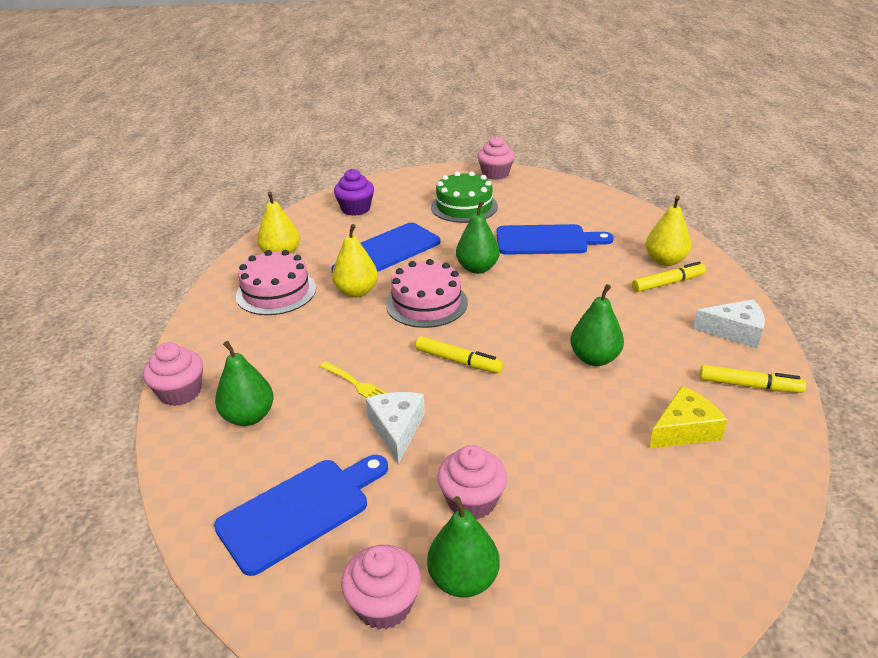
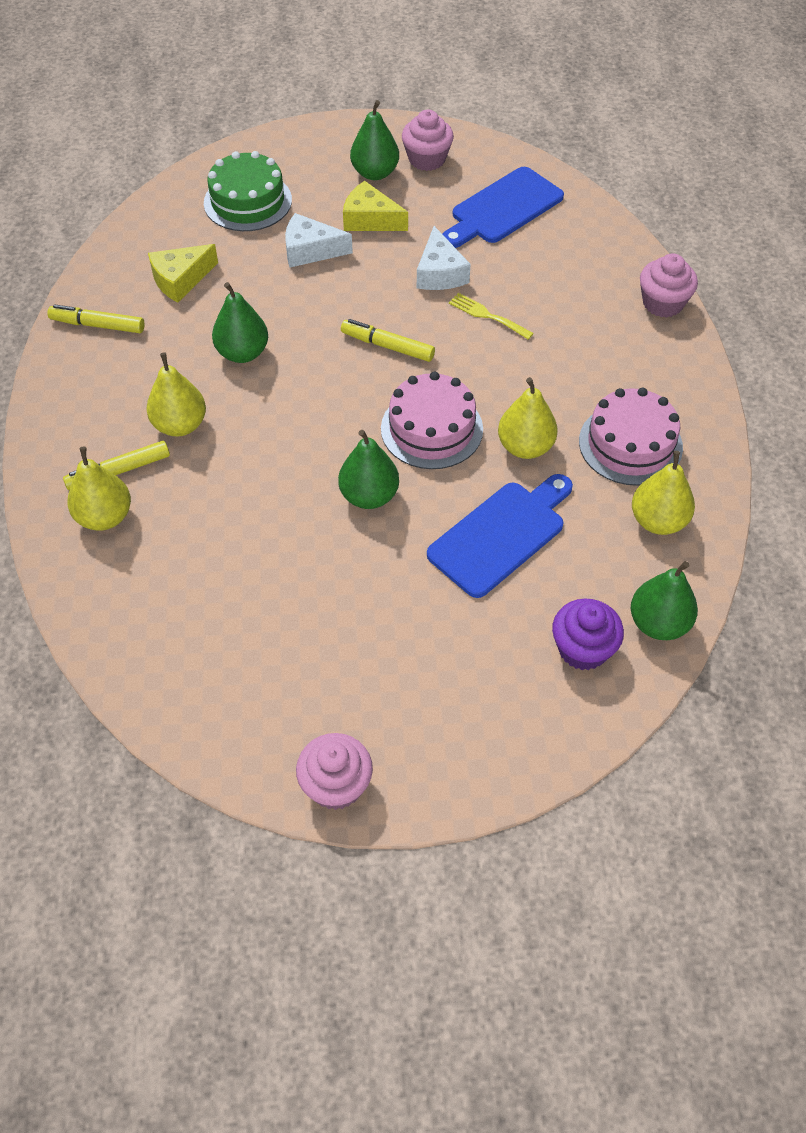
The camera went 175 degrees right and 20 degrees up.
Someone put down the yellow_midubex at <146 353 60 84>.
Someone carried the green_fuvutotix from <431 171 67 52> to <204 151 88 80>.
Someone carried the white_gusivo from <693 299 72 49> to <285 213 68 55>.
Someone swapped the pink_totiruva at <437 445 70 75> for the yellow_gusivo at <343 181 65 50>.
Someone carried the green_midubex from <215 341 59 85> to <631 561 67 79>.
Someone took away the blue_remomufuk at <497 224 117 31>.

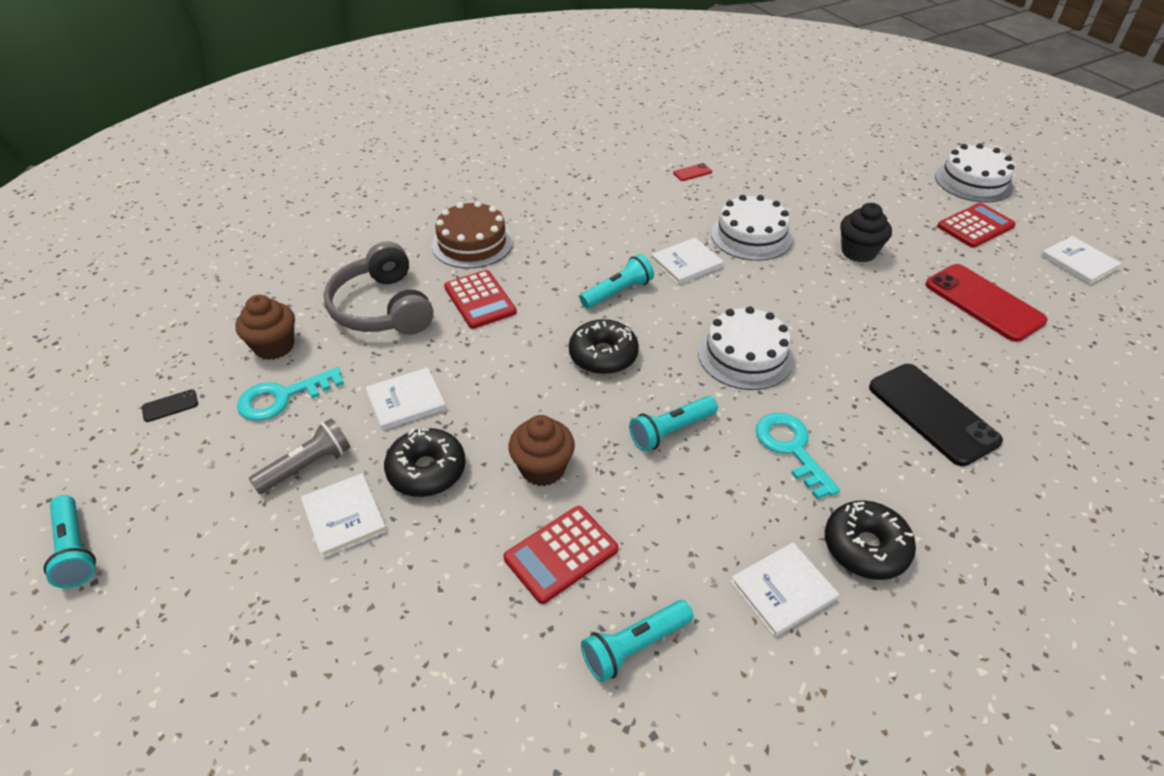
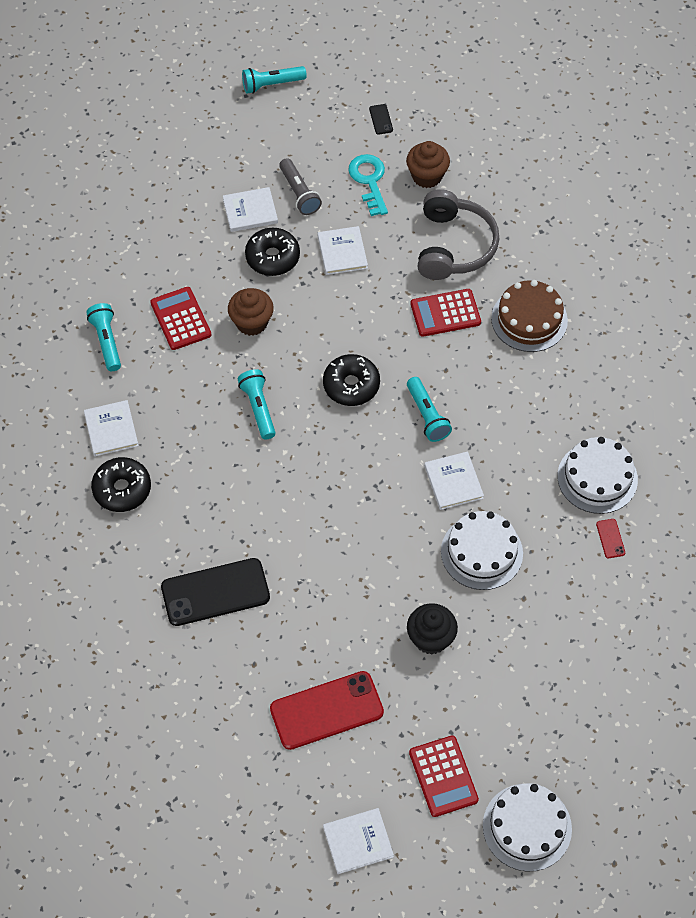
The camera went 105 degrees right and 15 degrees up.
Someone rotated the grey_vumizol at <323 241 111 94> by 105 degrees clockwise.
Someone carried the white_fuvutotix from <698 306 96 84> to <558 437 80 77>.
Someone took away the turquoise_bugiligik at <756 413 84 87>.

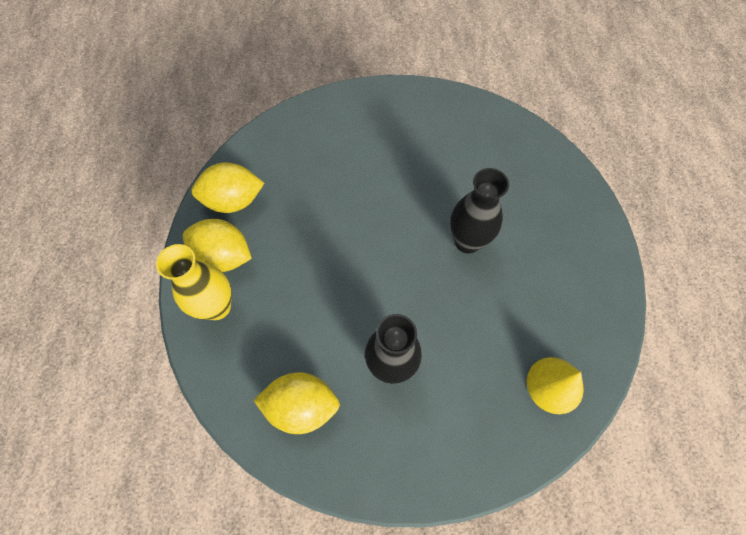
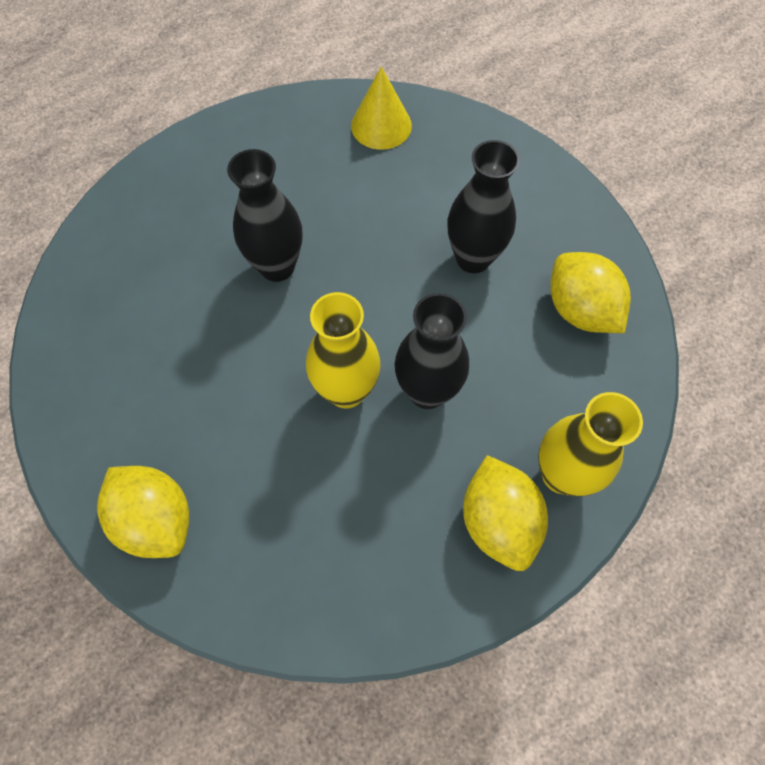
The camera went 125 degrees left and 0 degrees up.
Someone carried the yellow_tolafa from <191 162 73 51> to <97 466 92 92>.
Someone put down the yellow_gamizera at <306 292 75 117>.
Someone put down the black_gamizera at <394 293 75 116>.

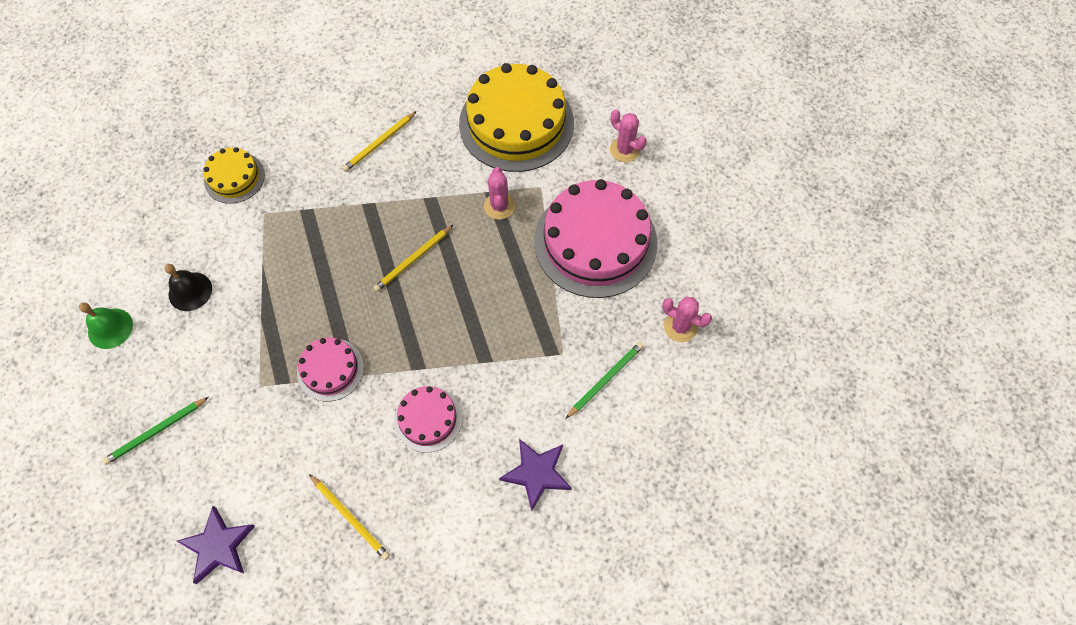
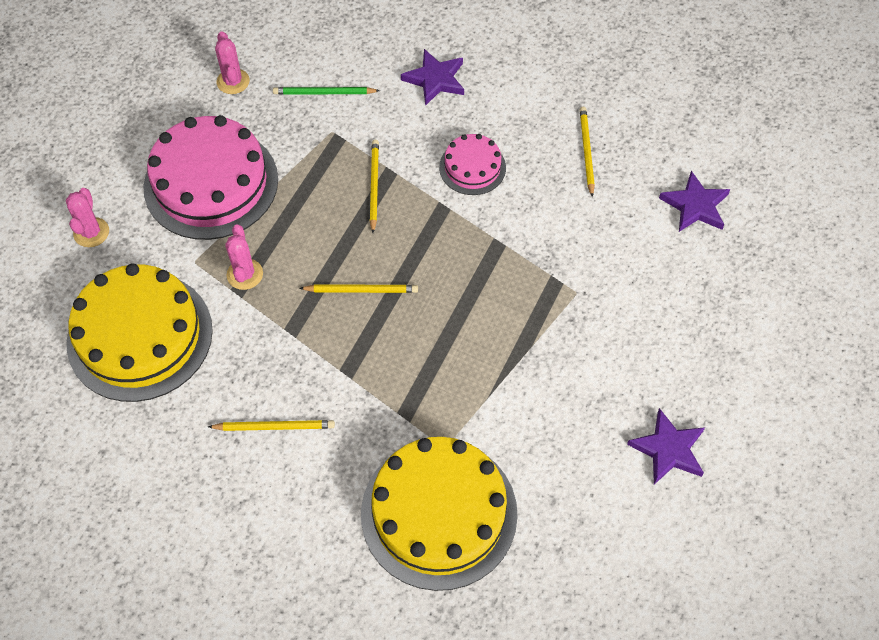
The camera went 135 degrees left and 5 degrees down.
Someone rotated the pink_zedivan at <484 167 31 53> by 45 degrees counterclockwise.
Someone scaled the yellow_fuvutotix at <203 147 62 57> by 1.98.
Someone put down the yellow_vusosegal at <370 140 9 93>.
Someone swapped the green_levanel at <79 302 54 47> for the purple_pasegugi at <627 408 78 77>.
Someone took away the green_vusosegal at <102 397 107 68>.
Someone took away the black_levanel at <164 264 48 47>.
Someone took away the pink_fuvutotix at <297 337 67 65>.

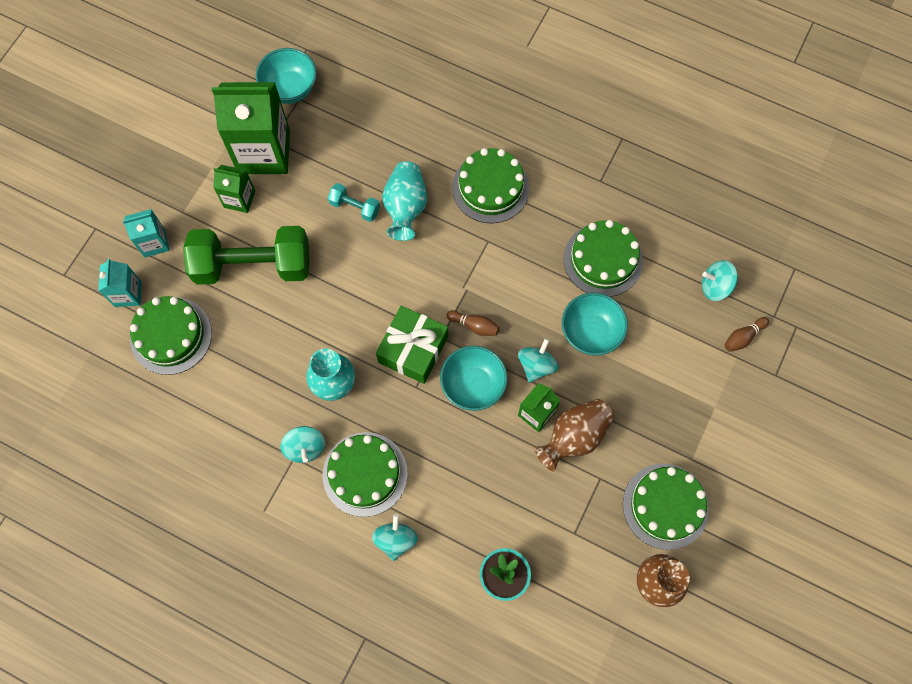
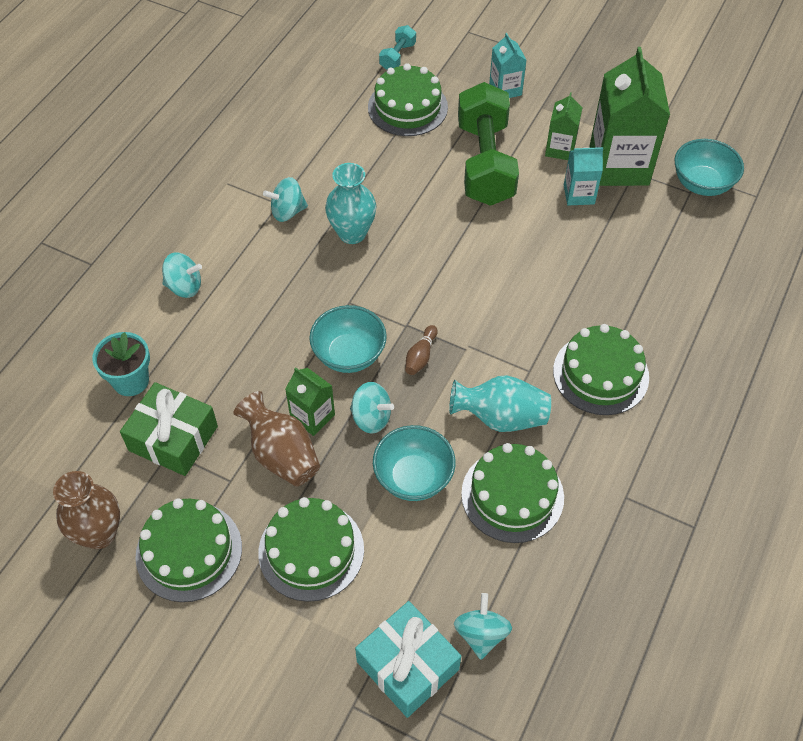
The camera went 90 degrees right and 15 degrees down.
Someone carried the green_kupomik from <376 306 72 78> to <120 382 98 94>.
Someone carried the green_fuvutotix from <322 432 86 85> to <258 497 106 105>.
Someone swapped the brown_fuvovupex at <724 317 45 35> for the turquoise_kupomik at <355 601 106 117>.
Someone carried the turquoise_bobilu from <328 183 52 39> to <379 25 37 45>.
Someone carried the turquoise_gamizera from <382 161 45 80> to <449 375 102 57>.
Someone carried the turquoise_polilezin from <98 259 44 48> to <564 147 39 59>.

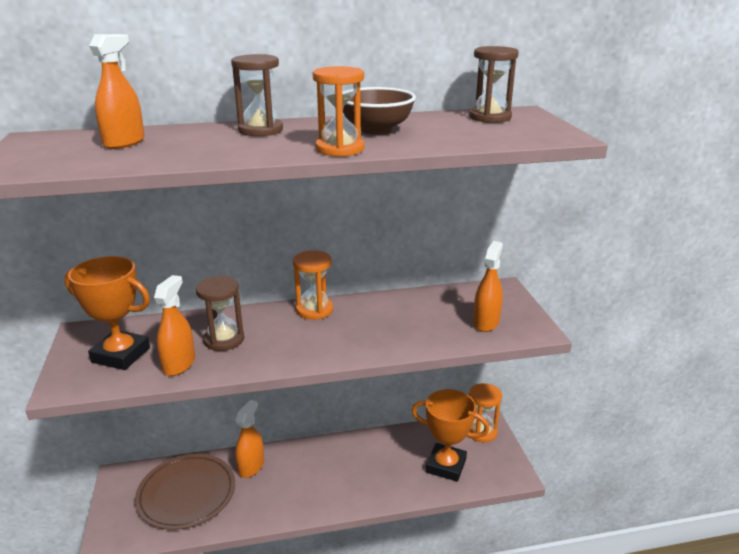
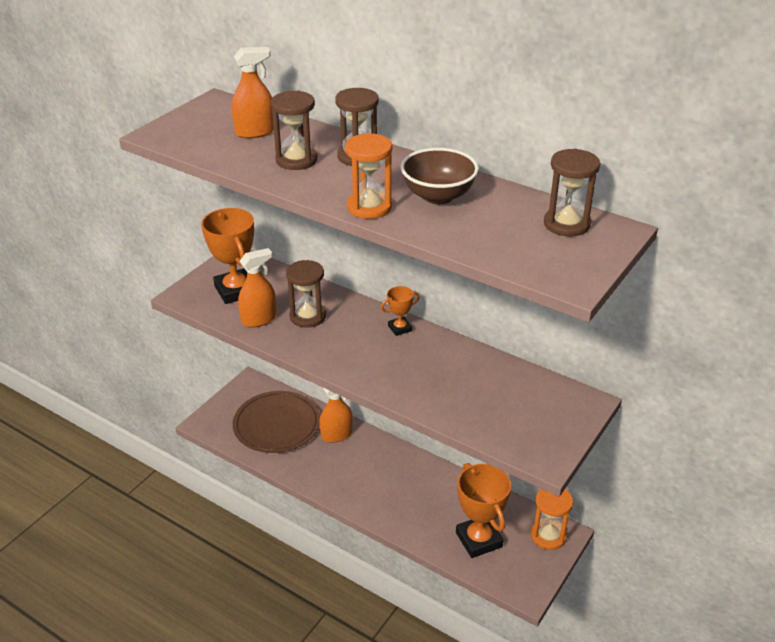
The camera went 45 degrees right and 10 degrees up.
Someone put down the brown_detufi at <271 90 47 80>.
Someone swapped the orange_detufi at <293 250 40 70> for the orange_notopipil at <381 286 39 50>.
Someone took away the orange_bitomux at <473 241 30 91>.

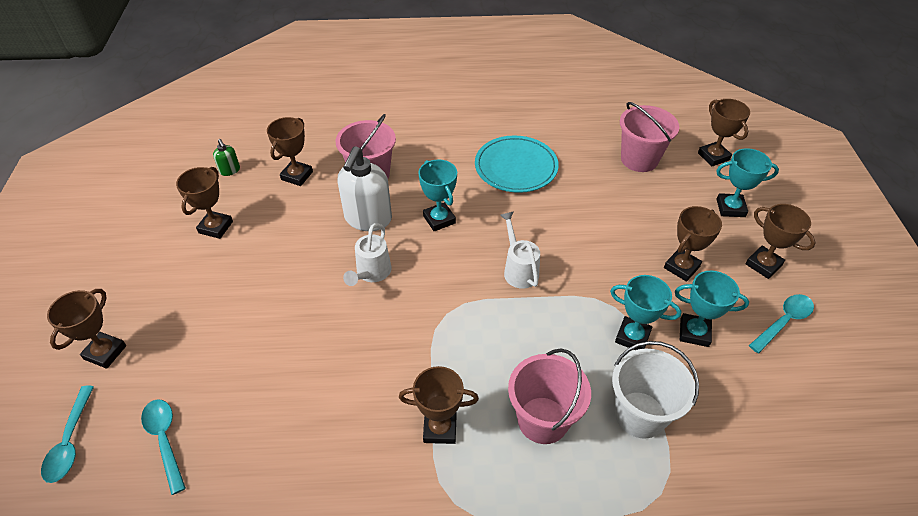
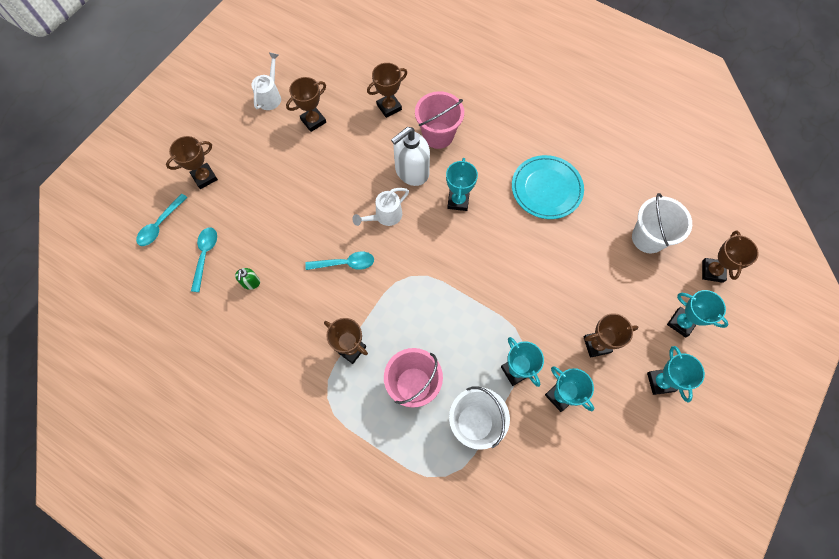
The camera went 35 degrees right and 20 degrees up.
Someone carried the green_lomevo from <213 139 27 37> to <235 268 25 22>.
Someone carried the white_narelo from <500 211 40 78> to <251 52 30 58>.
Someone carried the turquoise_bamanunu from <749 294 65 59> to <305 251 69 19>.
Someone repainted the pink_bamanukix at <620 102 59 70>, which became the white_bamanukix at <632 193 60 61>.
Someone repainted the brown_notopipil at <745 204 71 75>, which became the turquoise_notopipil at <647 346 58 56>.

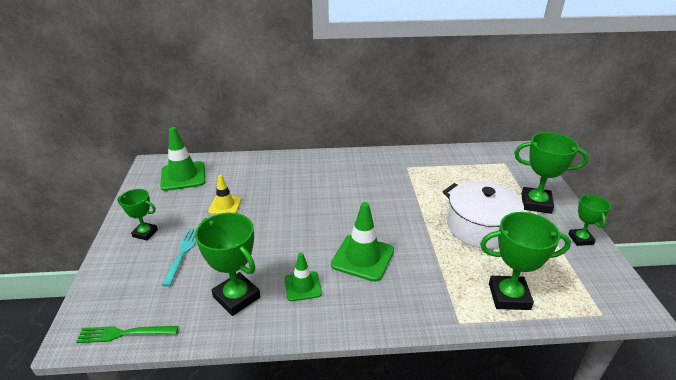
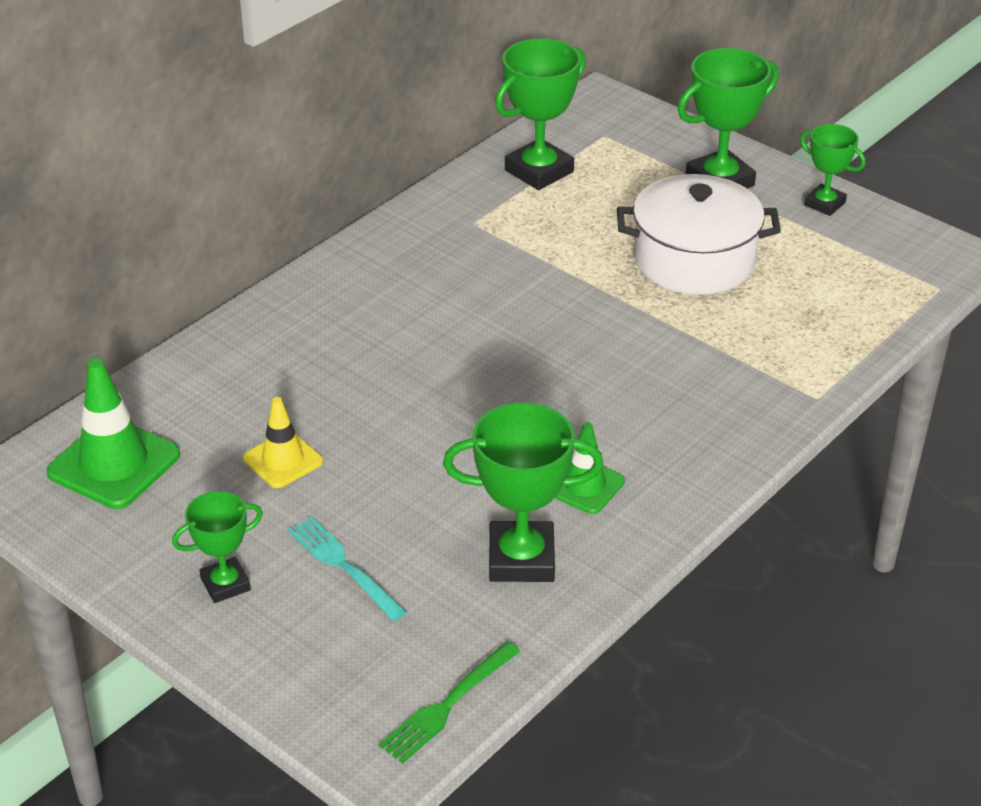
The camera went 45 degrees left and 5 degrees up.
Someone carried the green_notopipil from <480 212 91 98> to <495 38 91 152>.
Someone took away the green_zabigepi at <331 202 63 80>.

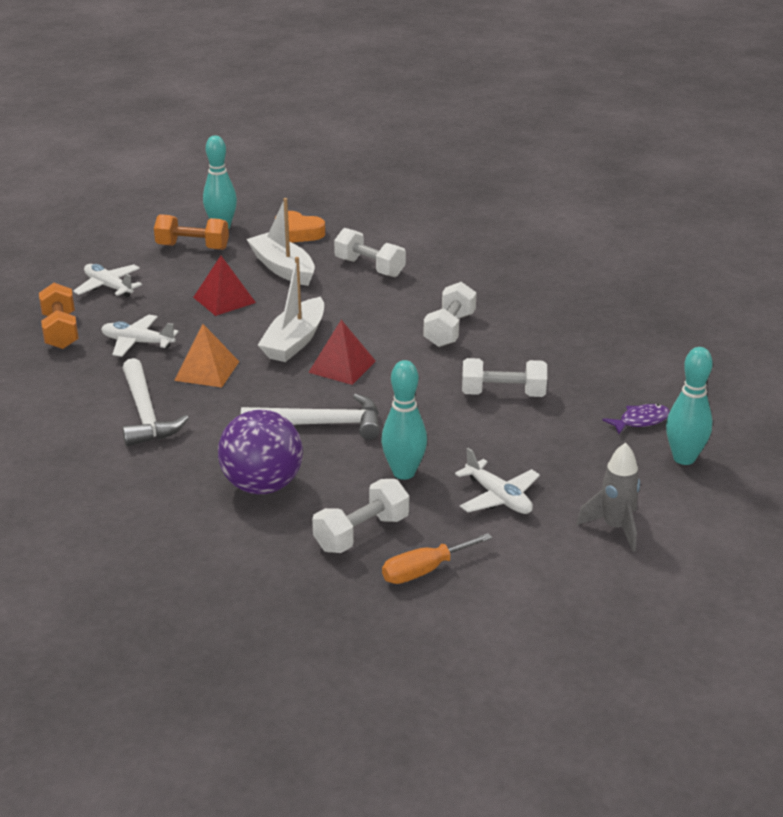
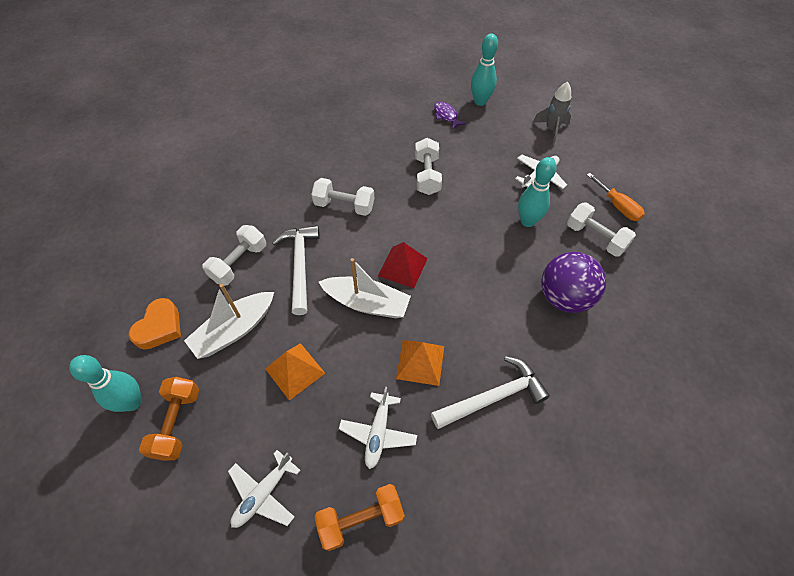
The camera went 95 degrees left and 25 degrees up.
Someone repainted the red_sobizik at <193 256 63 60>, which became the orange_sobizik at <265 343 60 57>.
Someone carried the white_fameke from <241 394 139 46> to <272 225 48 90>.

